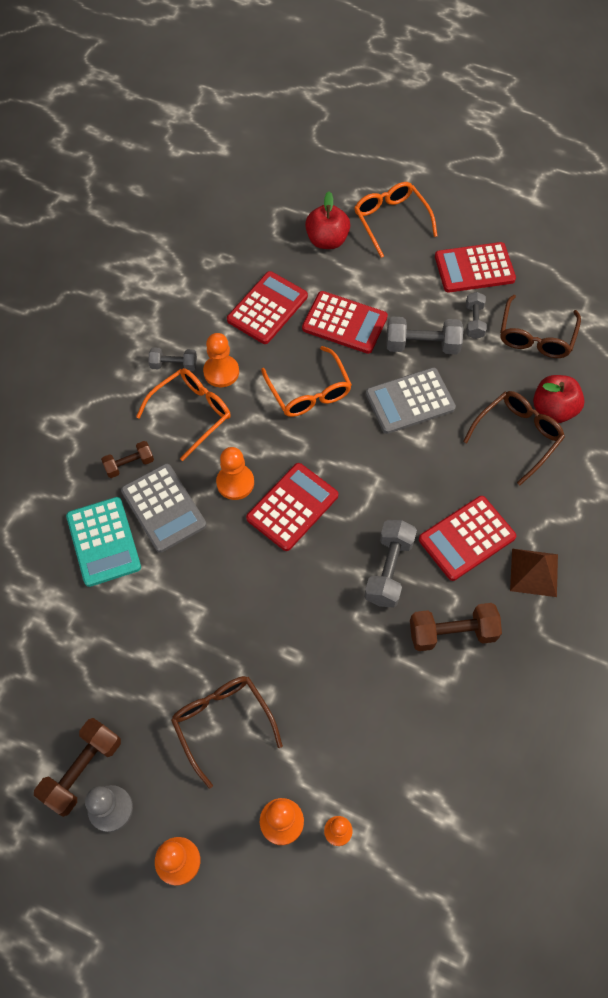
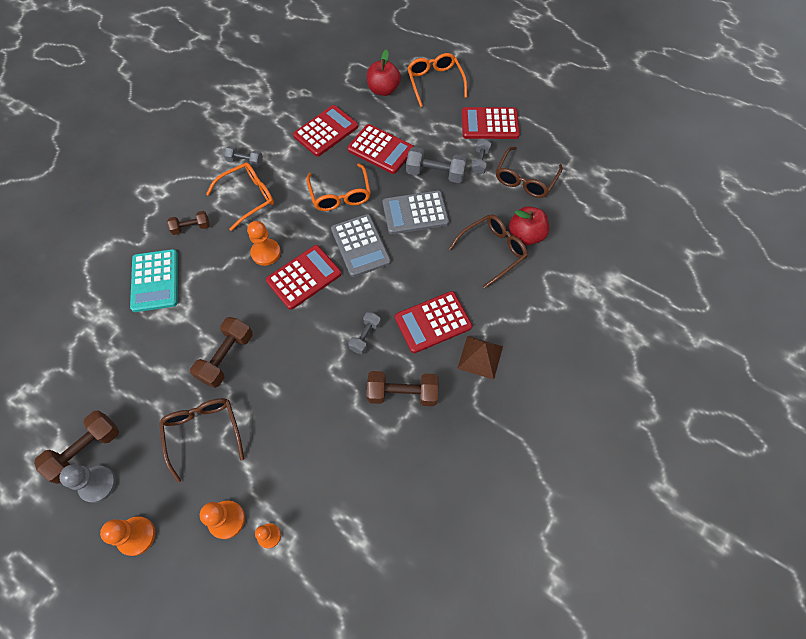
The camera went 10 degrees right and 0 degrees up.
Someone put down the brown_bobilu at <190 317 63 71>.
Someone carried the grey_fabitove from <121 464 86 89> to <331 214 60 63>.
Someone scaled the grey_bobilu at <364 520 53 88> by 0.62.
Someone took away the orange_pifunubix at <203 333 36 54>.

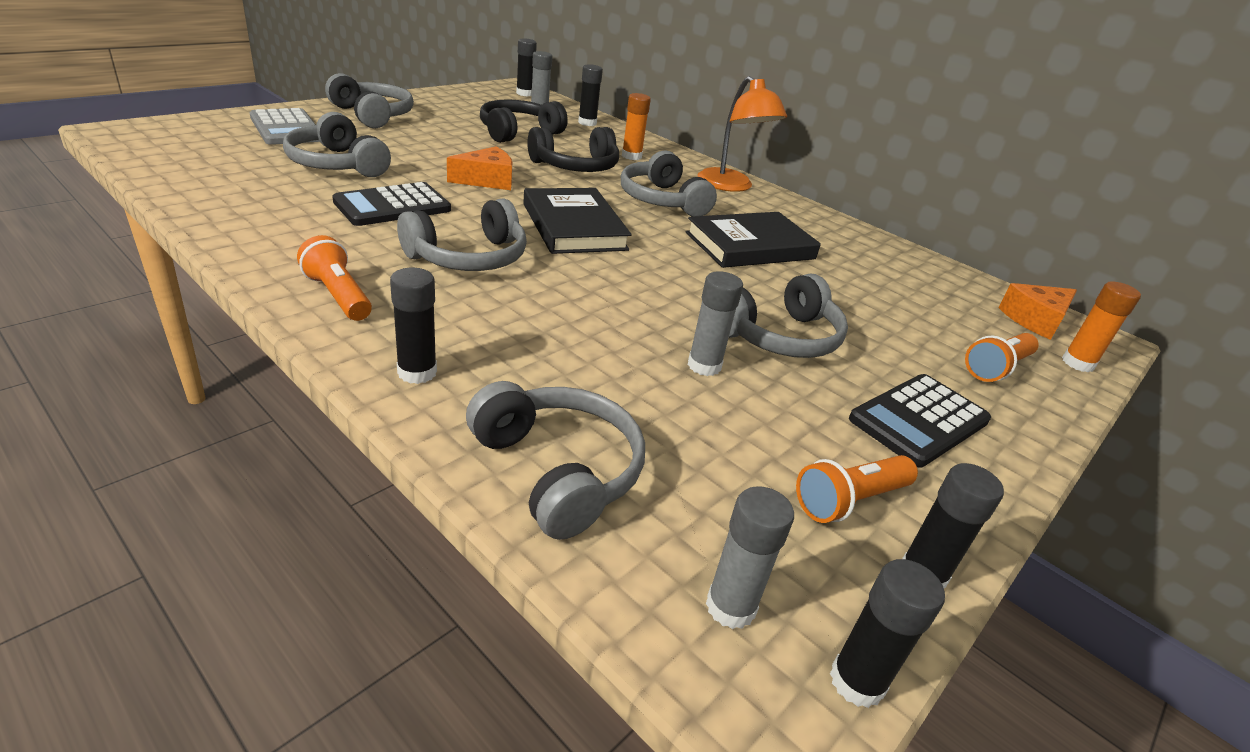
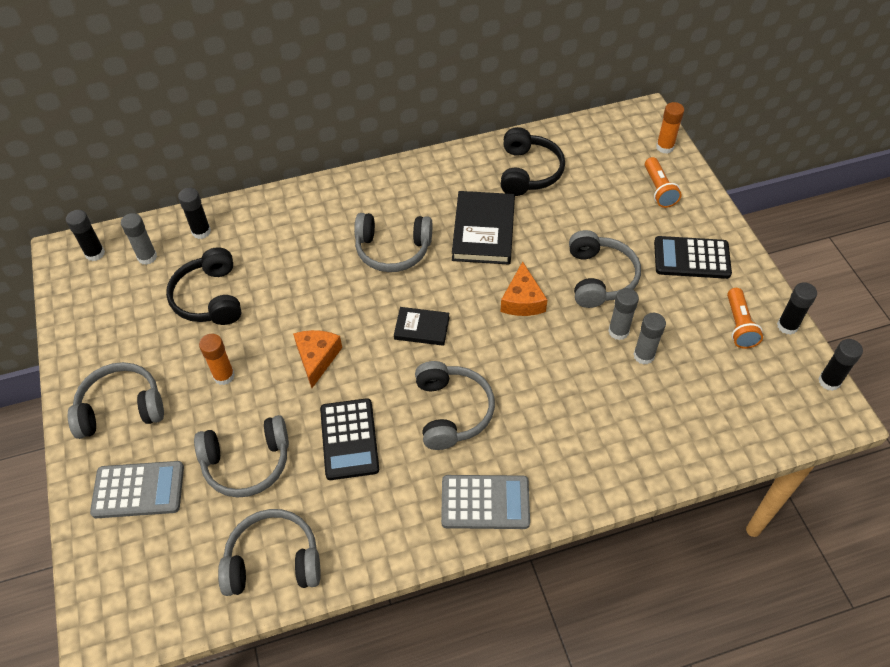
The camera went 55 degrees left and 20 degrees up.
Someone carried the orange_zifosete from <622 93 29 67> to <199 334 36 51>.
Someone carried the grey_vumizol from <466 381 179 159> to <218 509 103 87>.
Someone scaled the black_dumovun at <523 188 109 66> by 0.57.
Someone swapped the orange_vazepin at <297 235 75 86> for the grey_fabitove at <441 475 89 54>.
Someone carried the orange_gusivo from <998 283 79 57> to <500 261 48 55>.
Someone carried the black_vumizol from <527 127 92 45> to <501 127 64 69>.
Someone carried the grey_zifosete from <706 486 88 143> to <633 313 33 52>.
Someone rotated the black_fabitove at <849 374 142 94> by 105 degrees clockwise.
Someone took away the black_zifosete at <390 268 47 116>.
Someone took away the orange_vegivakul at <697 76 90 116>.

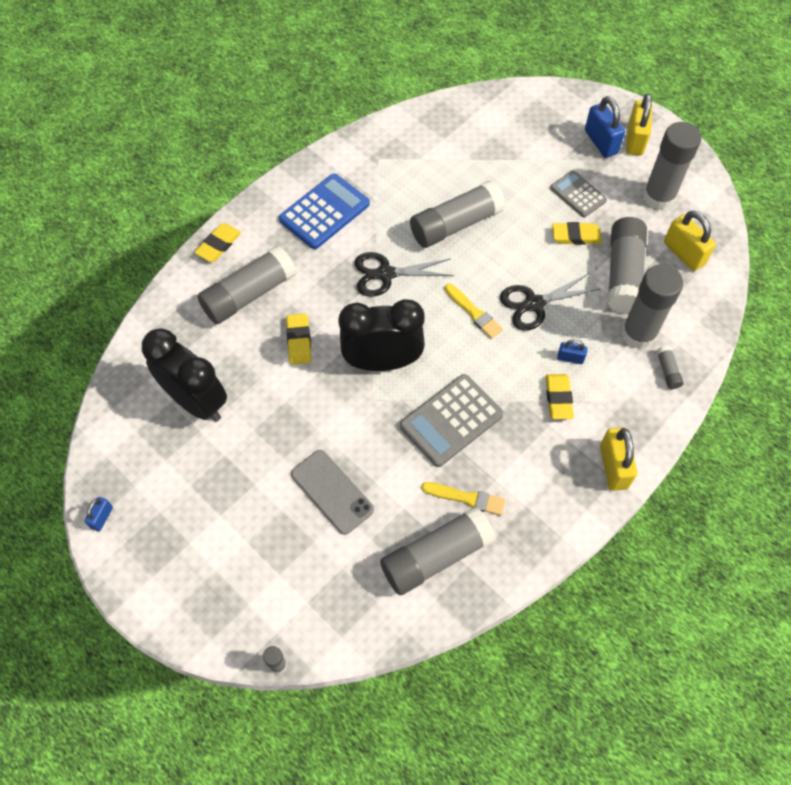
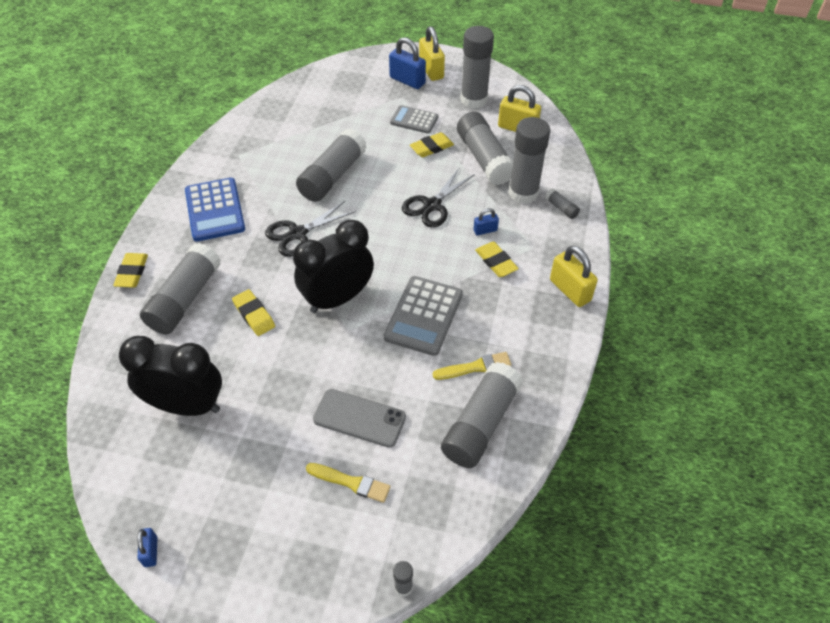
The camera went 30 degrees left and 10 degrees down.
Someone rotated the blue_fabitove at <279 173 91 76> by 150 degrees clockwise.
Someone carried the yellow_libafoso from <445 284 58 55> to <306 463 85 40>.

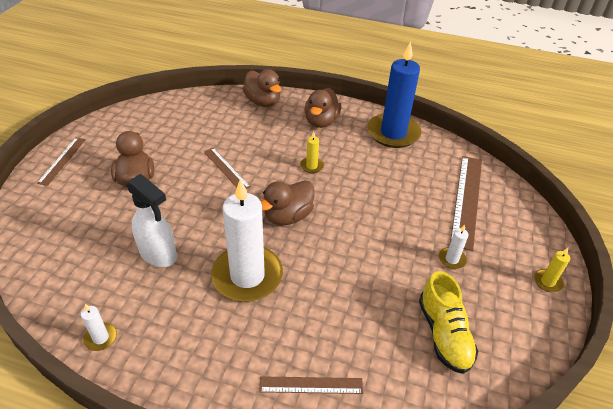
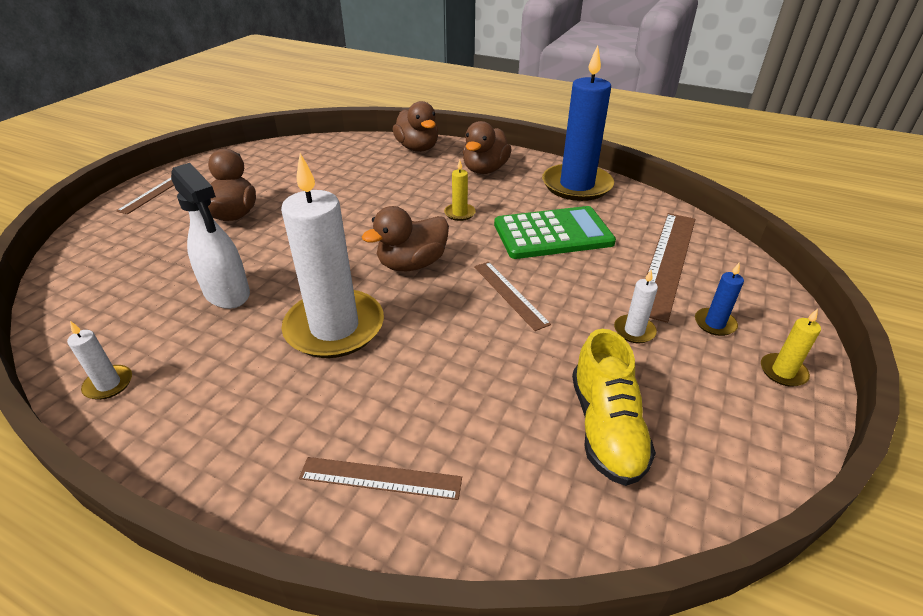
The camera went 10 degrees right and 5 degrees down.
Someone carried the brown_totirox from <204 148 47 42> to <474 262 77 69>.
Someone put down the green_fabitove at <494 206 122 53>.
Someone put down the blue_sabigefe at <695 263 49 73>.

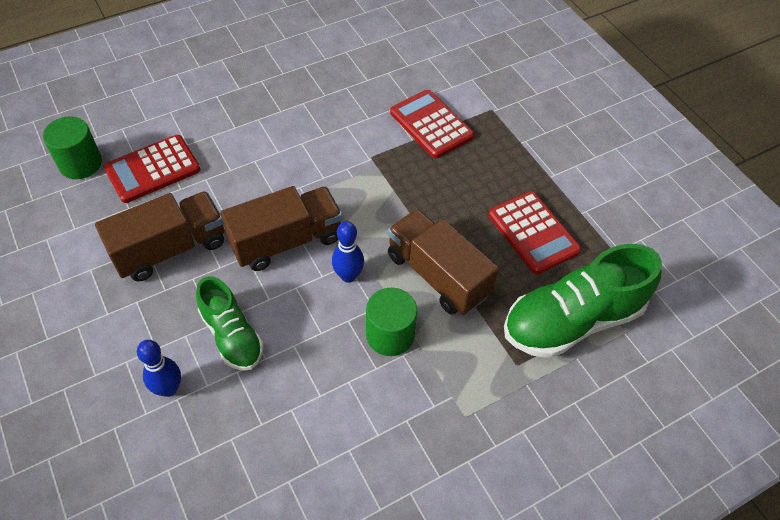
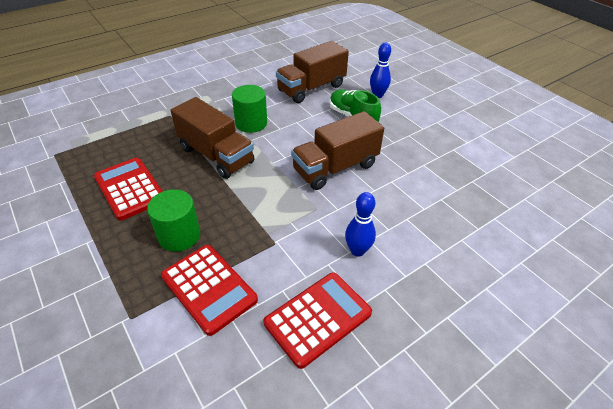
The camera went 175 degrees right and 10 degrees down.
Someone carried the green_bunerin from <43 116 59 63> to <147 189 53 63>.
Someone carried the red_fabitove from <103 135 98 68> to <264 272 108 97>.
Someone carried the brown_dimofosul from <95 191 129 91> to <276 41 73 62>.
Someone carried the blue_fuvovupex from <332 221 32 62> to <345 192 31 65>.
Someone took away the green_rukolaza at <504 244 158 114>.

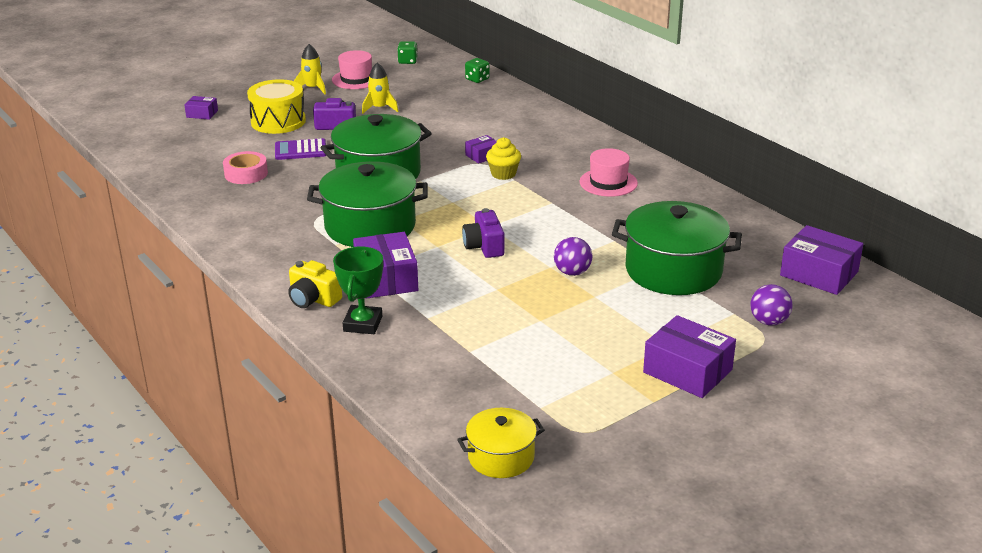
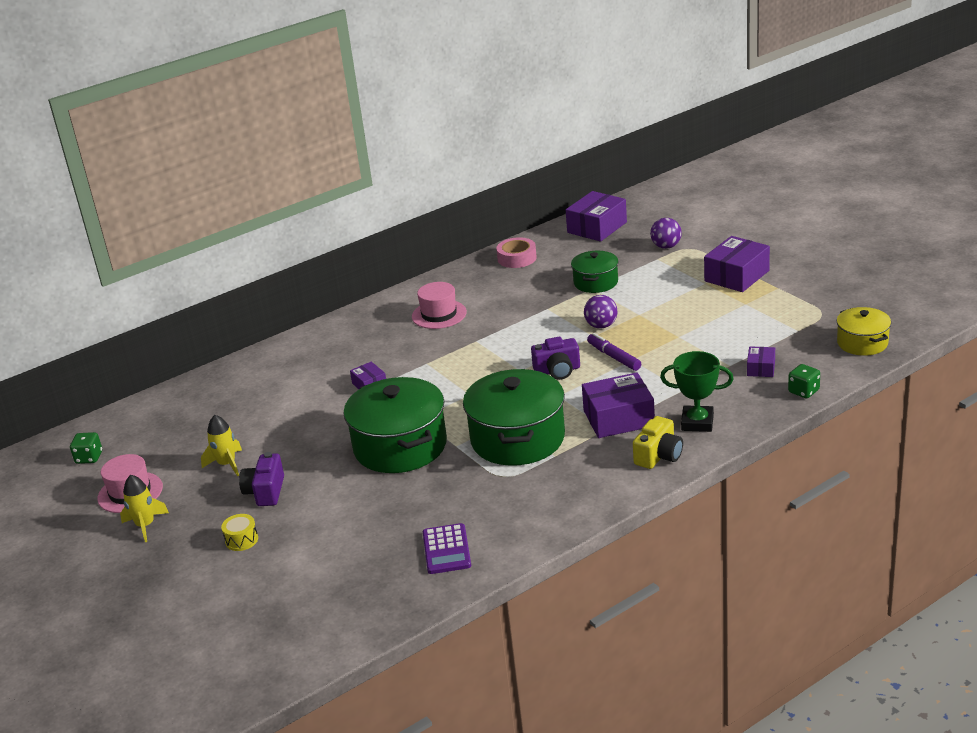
The camera went 85 degrees left and 0 degrees up.
Someone scaled the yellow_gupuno at <247 79 59 55> by 0.46.
Someone carried the purple_fabitove from <275 138 52 22> to <423 523 48 51>.
Someone carried the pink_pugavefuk from <223 151 45 33> to <496 237 41 31>.
Someone scaled the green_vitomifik at <612 201 130 94> by 0.55.
Someone put down the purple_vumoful at <587 333 54 38>.
Someone carried the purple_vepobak from <184 96 34 24> to <747 346 28 31>.
Someone carried the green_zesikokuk from <465 58 25 25> to <788 364 32 34>.
Someone took away the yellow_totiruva at <486 137 35 43>.

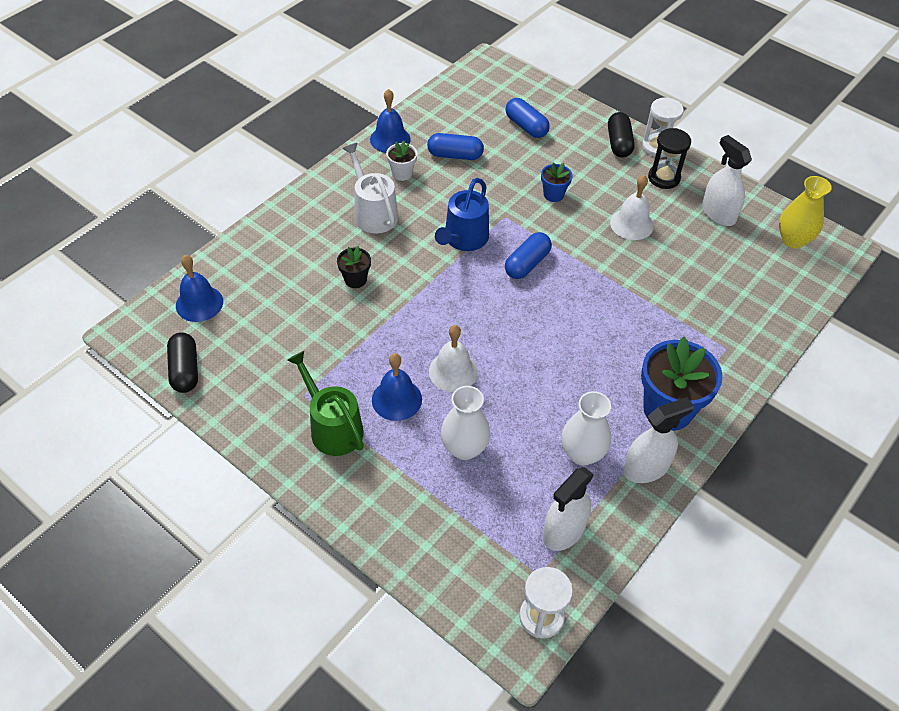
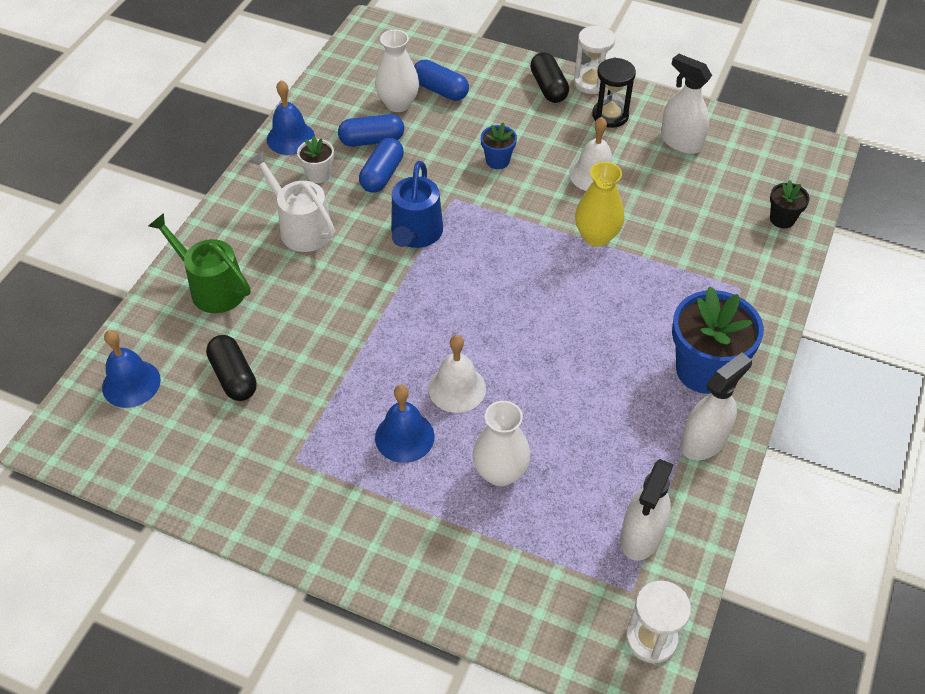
The camera went 15 degrees left and 0 degrees up.
Someone carried the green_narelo from <287 351 77 105> to <149 213 101 100>.
Someone carried the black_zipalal from <167 332 31 61> to <206 335 51 66>.
Someone carried the blue_zipalal from <505 232 47 47> to <359 138 45 55>.
Someone carried the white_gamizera from <561 391 50 75> to <375 30 44 82>.
Someone carried the yellow_gamizera from <779 176 53 73> to <575 162 49 85>.
Someone carried the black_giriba from <337 246 34 42> to <770 180 40 48>.

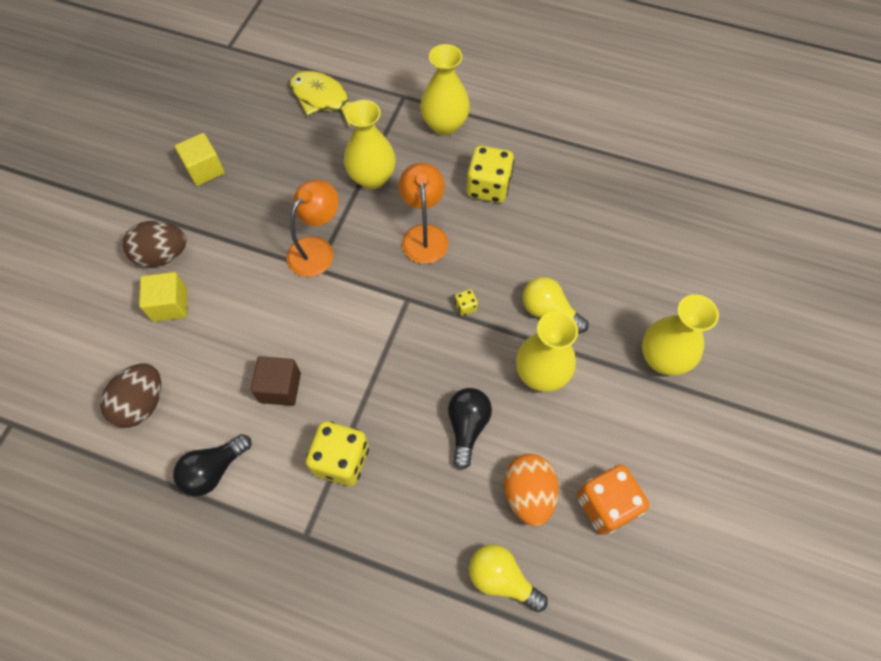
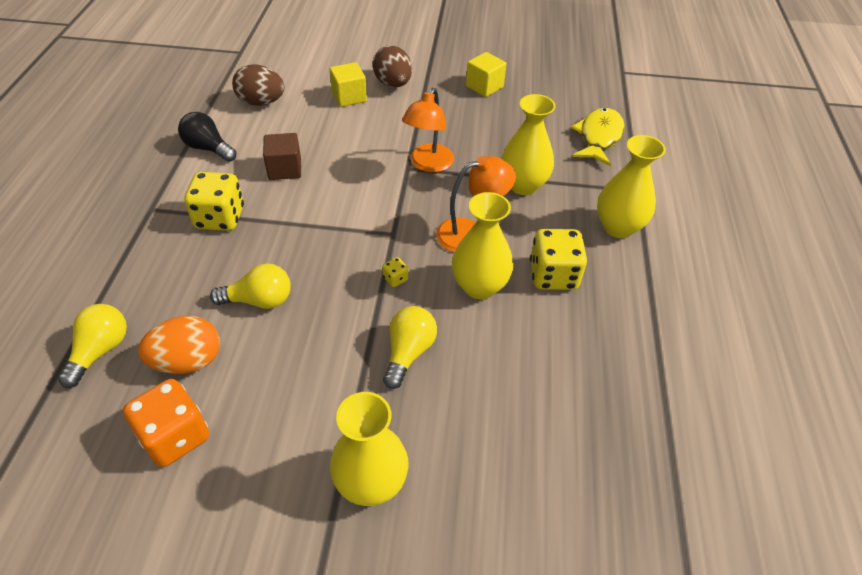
The camera went 75 degrees right and 15 degrees down.
Someone repainted the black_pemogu at <448 388 44 82>, which became the yellow_pemogu at <210 263 81 46>.
Someone rotated the orange_vegivakul at <287 180 51 97> by 90 degrees clockwise.
Someone carried the yellow_gamizera from <516 311 62 81> to <452 192 61 107>.

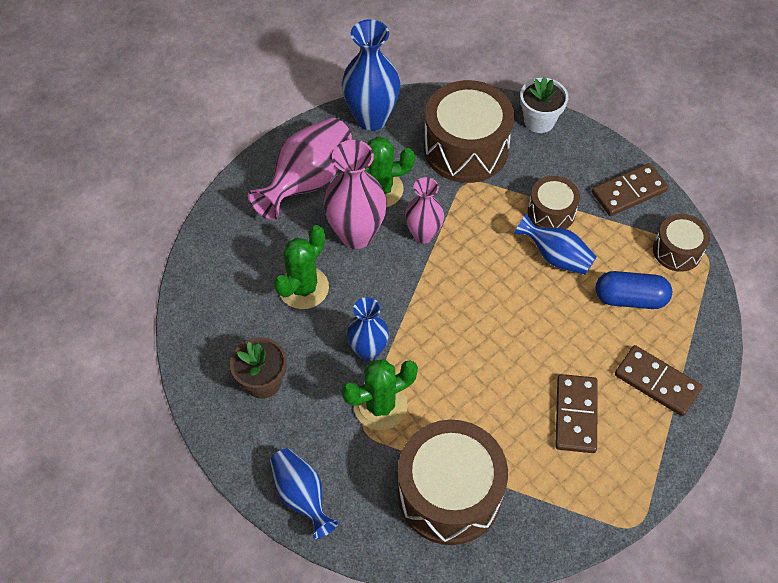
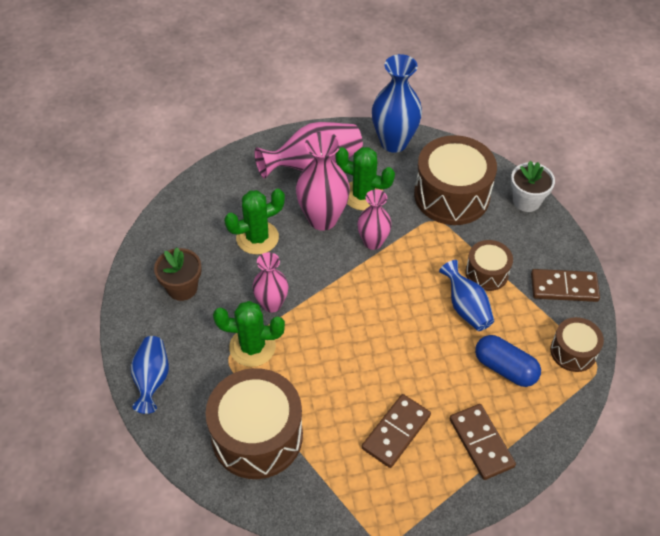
The camera went 30 degrees right and 5 degrees down.
Someone repainted the blue_gamizera at <347 297 42 64>, which became the pink_gamizera at <252 252 36 61>.

